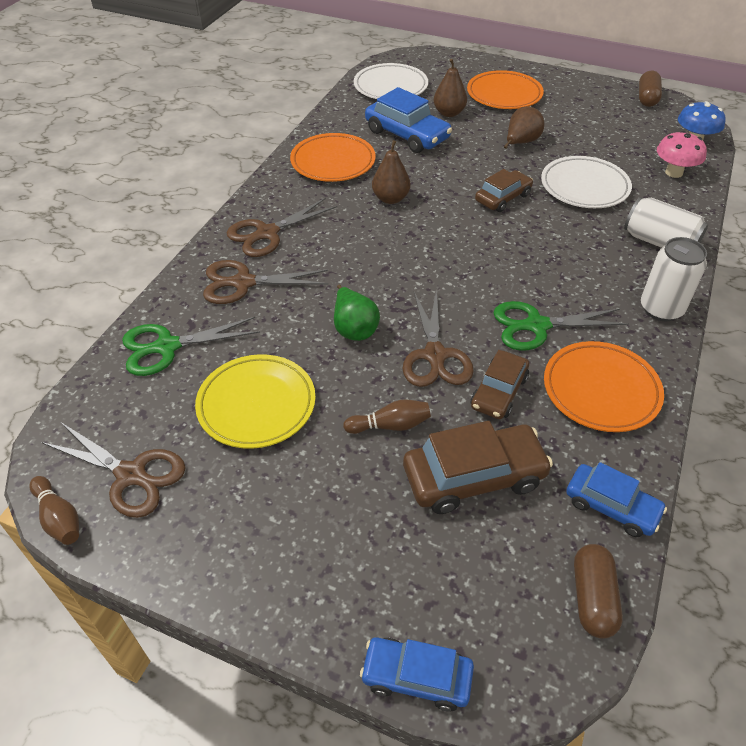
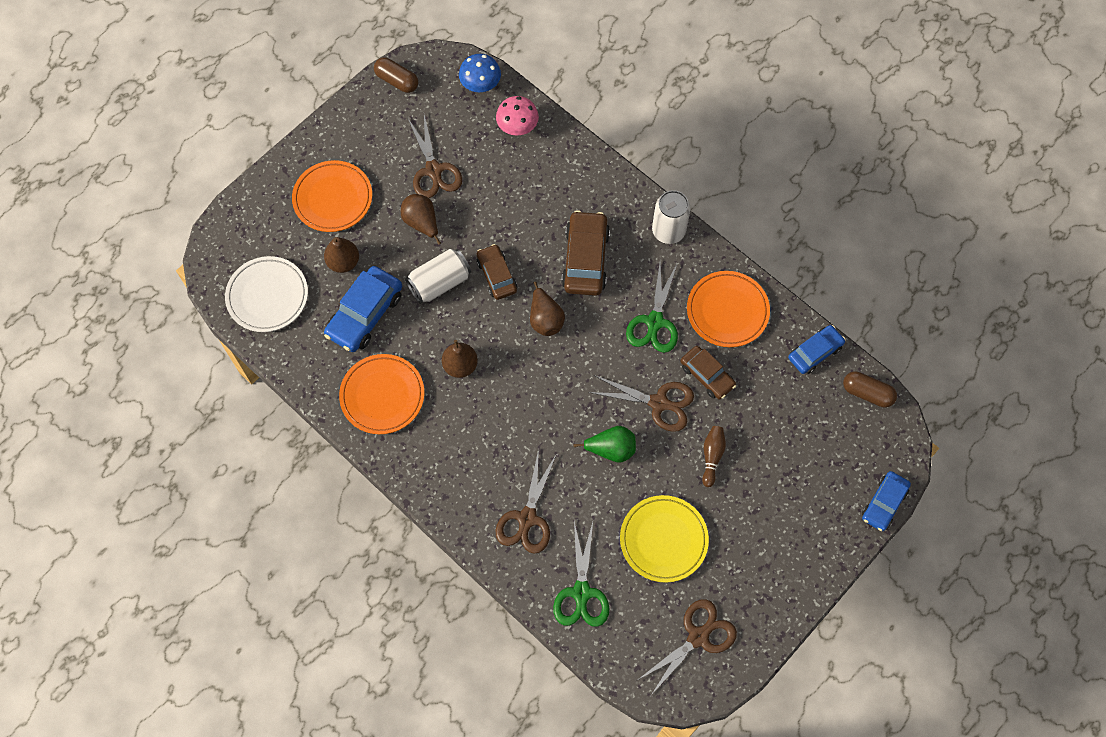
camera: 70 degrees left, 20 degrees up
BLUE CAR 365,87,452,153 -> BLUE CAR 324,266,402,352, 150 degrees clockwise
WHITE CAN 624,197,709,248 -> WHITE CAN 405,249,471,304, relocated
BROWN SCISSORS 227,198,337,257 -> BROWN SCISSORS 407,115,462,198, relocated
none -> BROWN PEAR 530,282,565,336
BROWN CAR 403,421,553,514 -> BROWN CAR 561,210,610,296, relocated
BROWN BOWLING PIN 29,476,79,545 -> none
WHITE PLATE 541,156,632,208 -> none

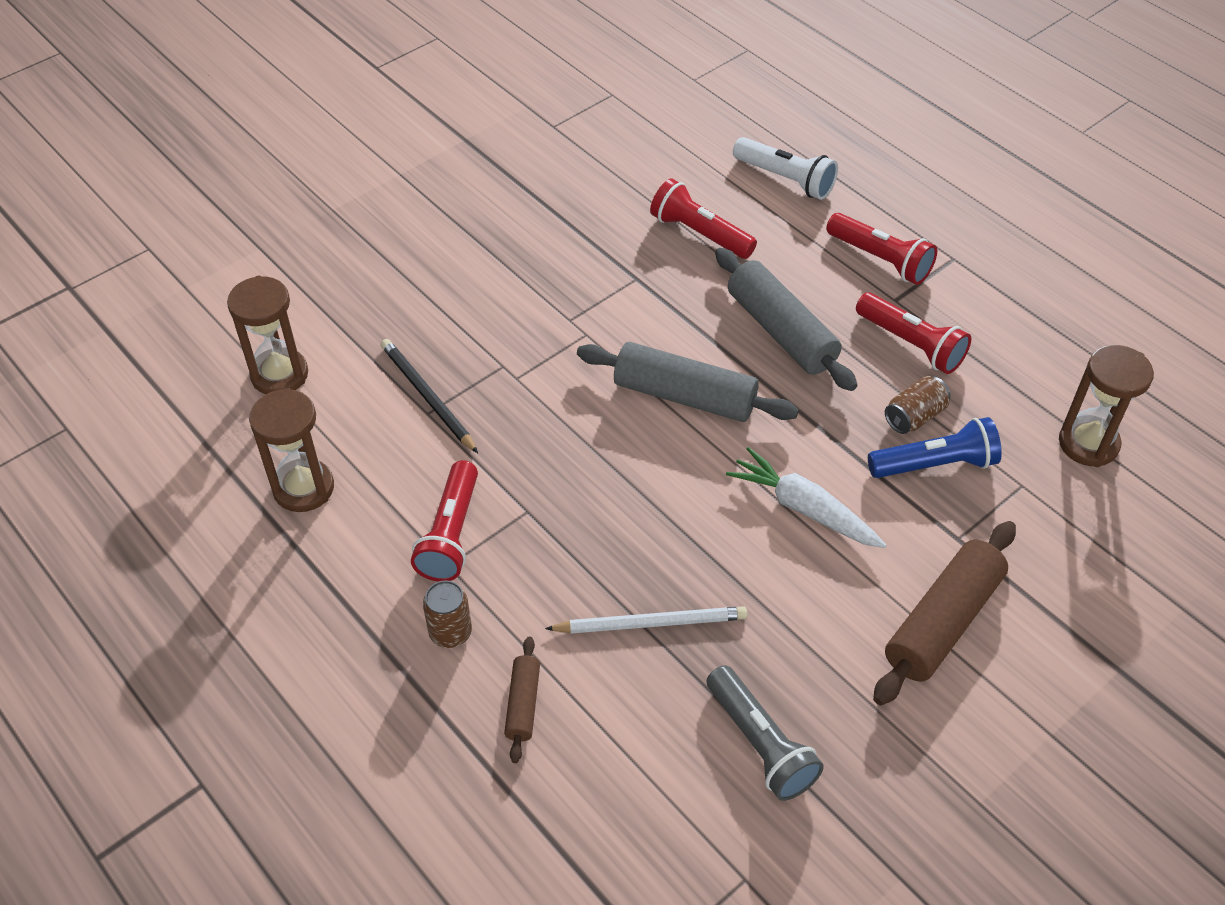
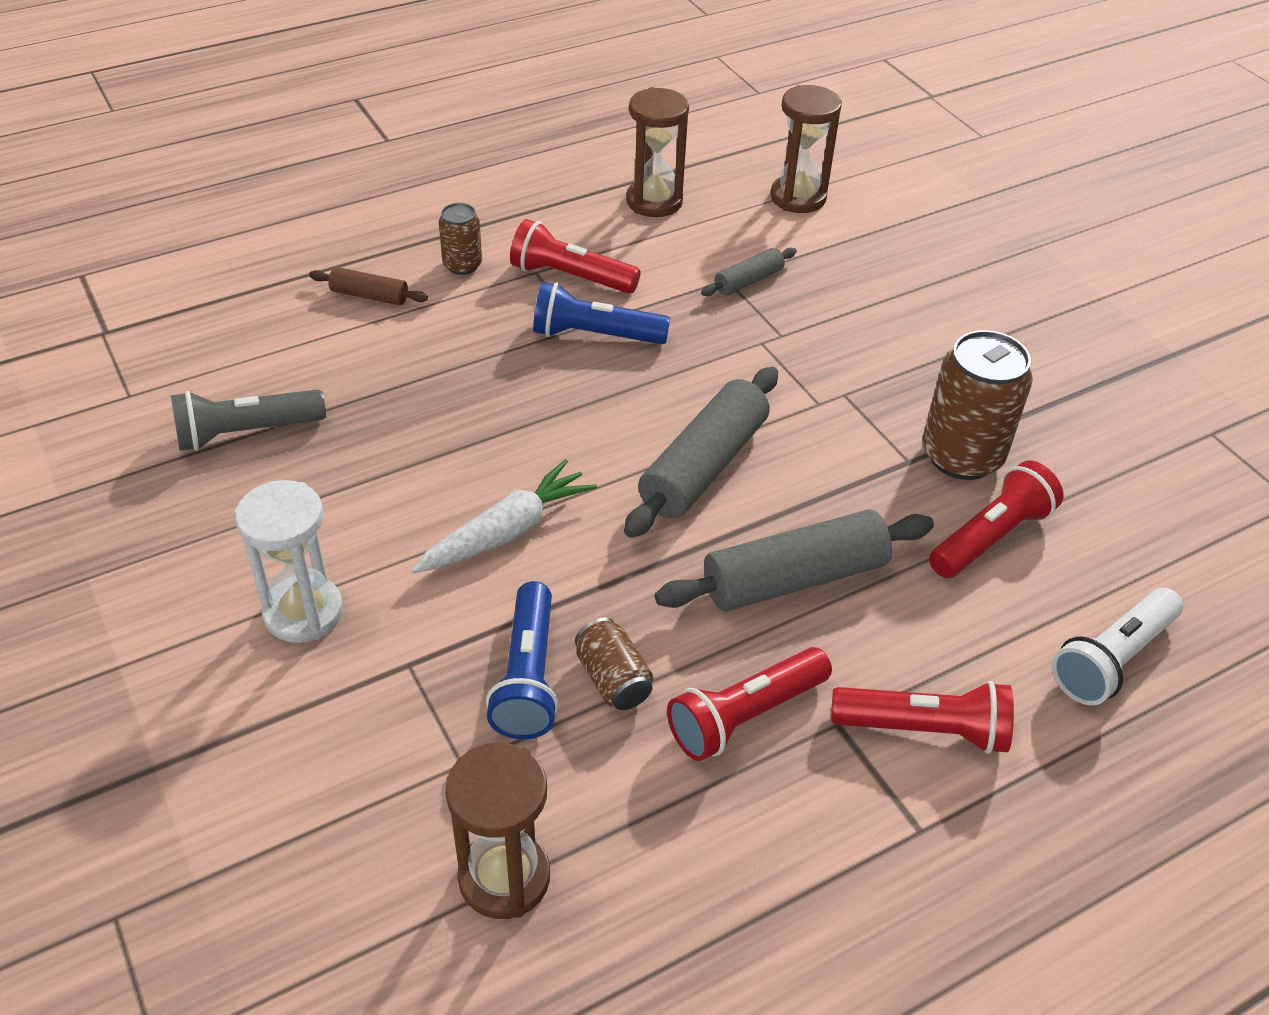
camera: 100 degrees right, 5 degrees down
BROWN ROLLING PIN 873,521,1016,705 -> WHITE HOURGLASS 235,480,343,643
none -> BLUE FLASHLIGHT 533,282,670,344
BLACK PENCIL 381,339,478,453 -> GREY ROLLING PIN 701,248,797,296
RED FLASHLIGHT 826,213,937,285 -> RED FLASHLIGHT 831,681,1014,754, 135 degrees counterclockwise
none -> BROWN CAN 922,330,1033,480
WHITE PENCIL 545,606,747,633 -> none

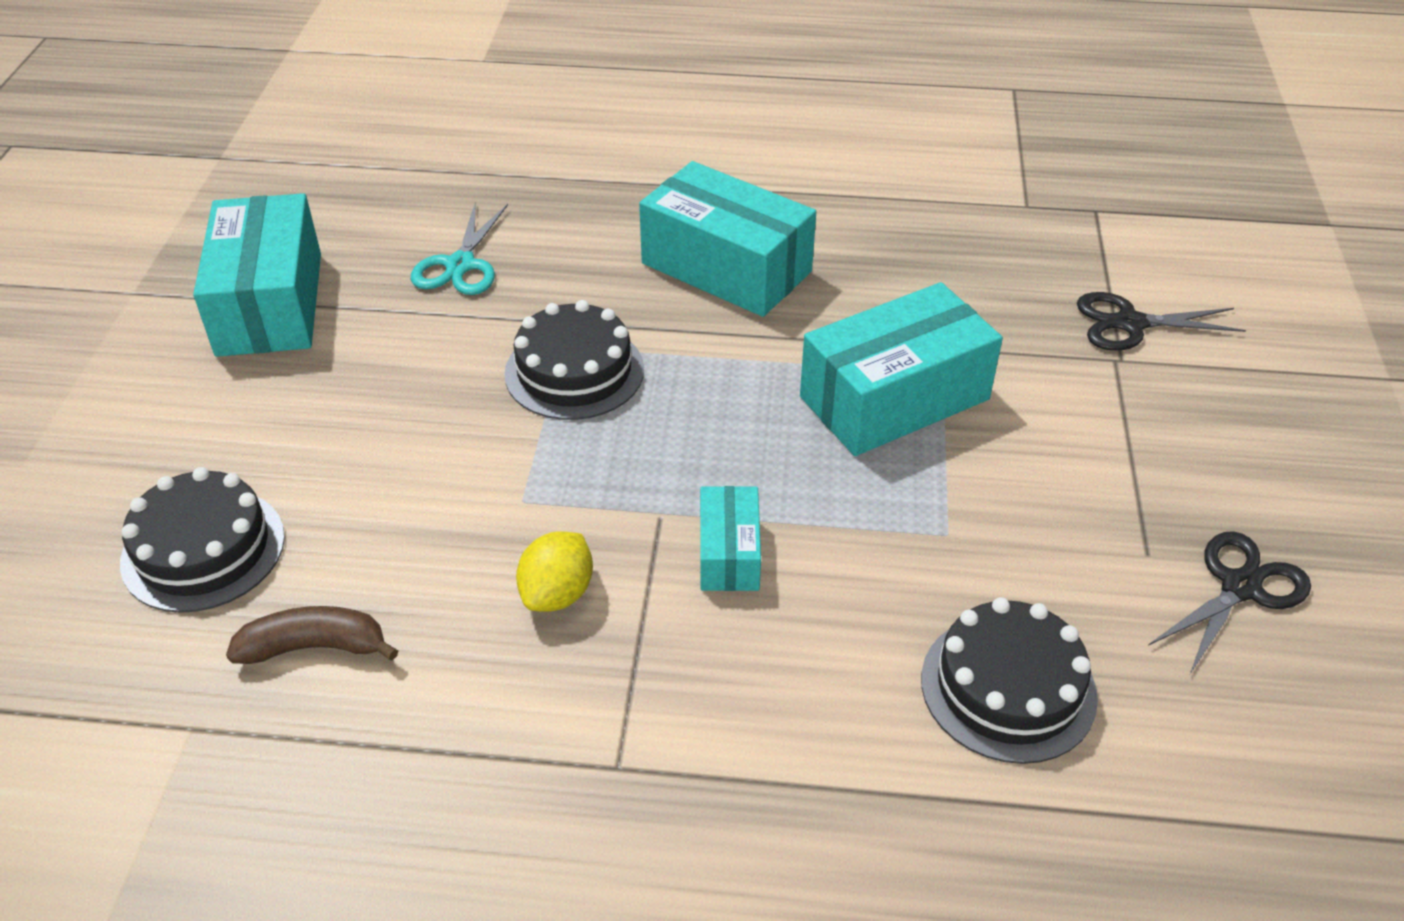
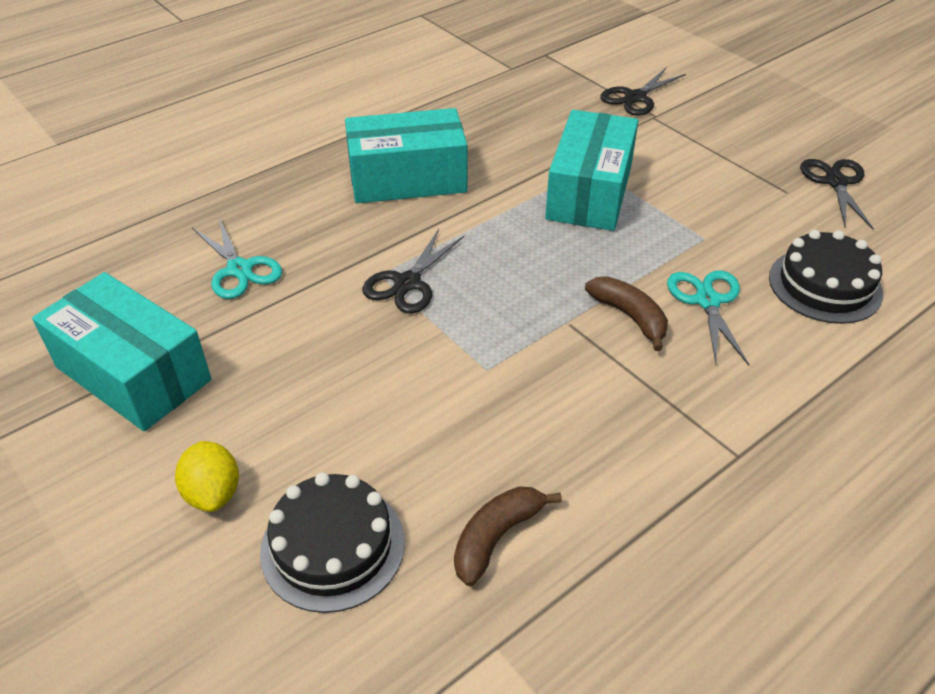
camera: 45 degrees left, 0 degrees up
YELLOW LEMON 516,531,593,612 -> YELLOW LEMON 175,441,239,512, relocated
BLACK CAKE 504,300,644,420 -> BLACK SCISSORS 362,229,464,313
TURQUOISE BOX 700,486,761,591 -> BROWN BANANA 585,276,668,351
none -> TURQUOISE SCISSORS 667,271,749,365

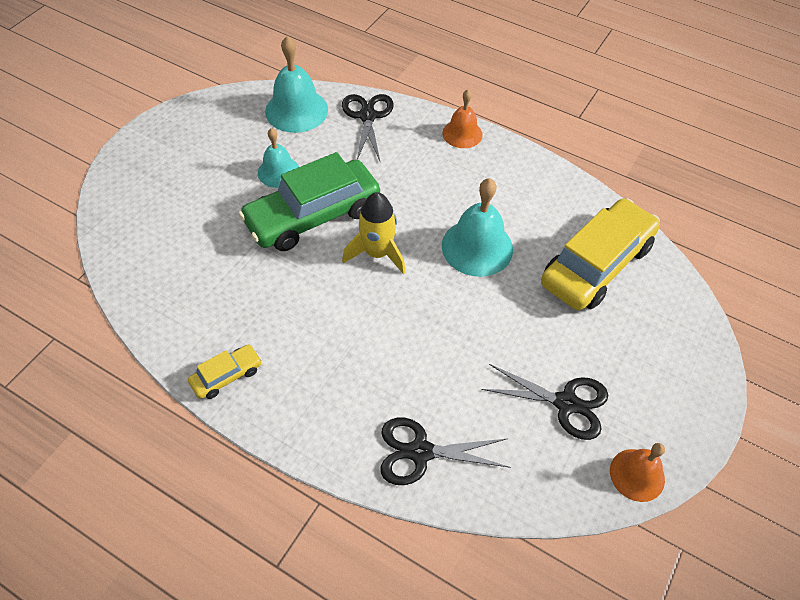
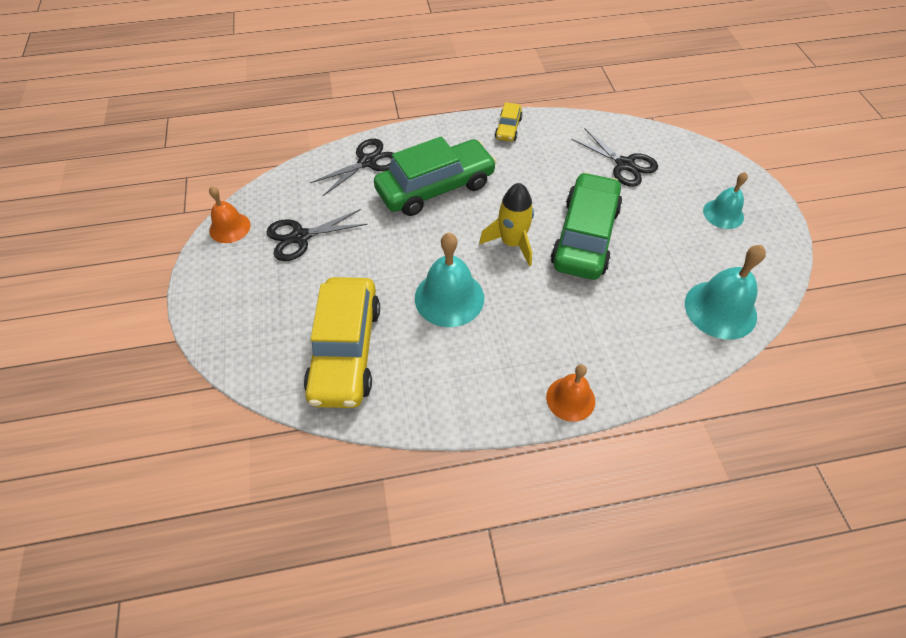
camera: 140 degrees right, 0 degrees up
none -> GREEN CAR 374,136,497,216
BLACK SCISSORS 342,94,394,161 -> BLACK SCISSORS 571,129,658,187, relocated
TURQUOISE BELL 258,128,299,188 -> TURQUOISE BELL 703,172,748,229, relocated

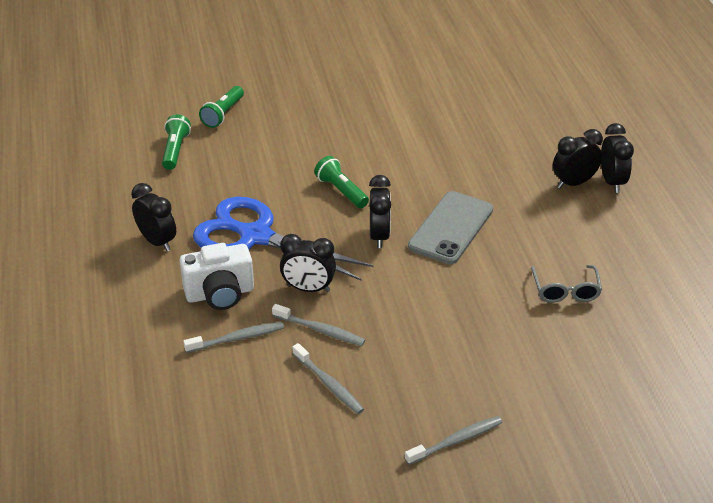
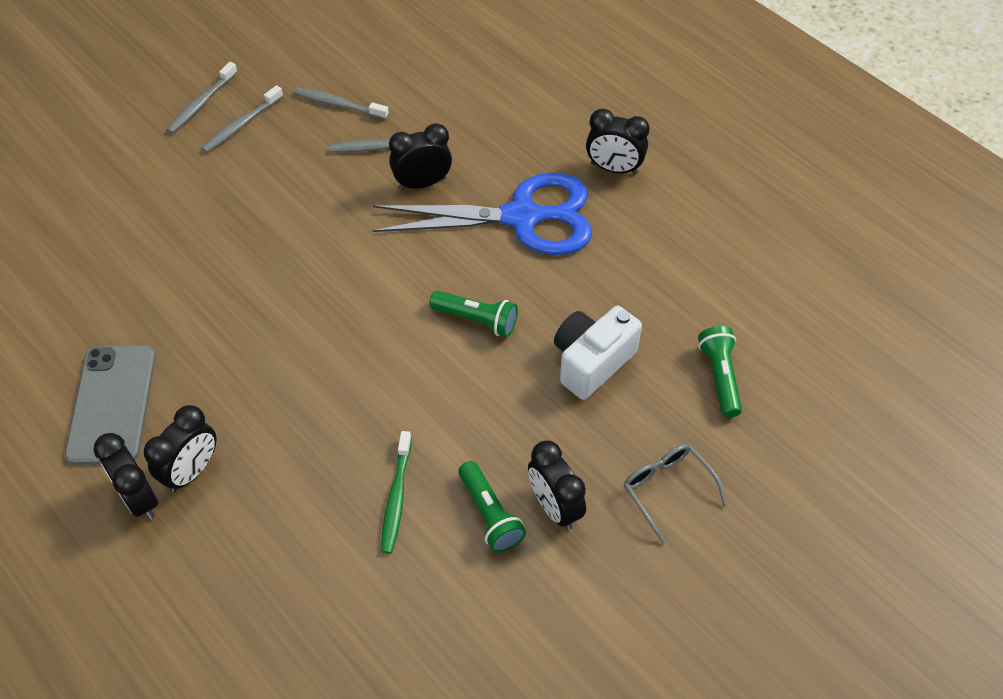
camera: 150 degrees right, 15 degrees up
GREY PHONE 408,191,493,264 -> GREY PHONE 65,345,156,465, relocated
GREY TOOTHBRUSH 183,322,284,353 -> GREY TOOTHBRUSH 201,85,283,153, relocated
none -> GREEN TOOTHBRUSH 381,431,412,554
GREEN FLASHLIGHT 162,114,191,170 -> GREEN FLASHLIGHT 458,461,526,553, relocated
BLACK CLOCK 369,175,391,248 -> BLACK CLOCK 528,441,586,530, relocated
WHITE CAMERA 179,243,254,310 -> WHITE CAMERA 554,306,642,400, relocated
GREY GLASSES 531,265,602,303 -> GREY GLASSES 624,444,728,544, relocated

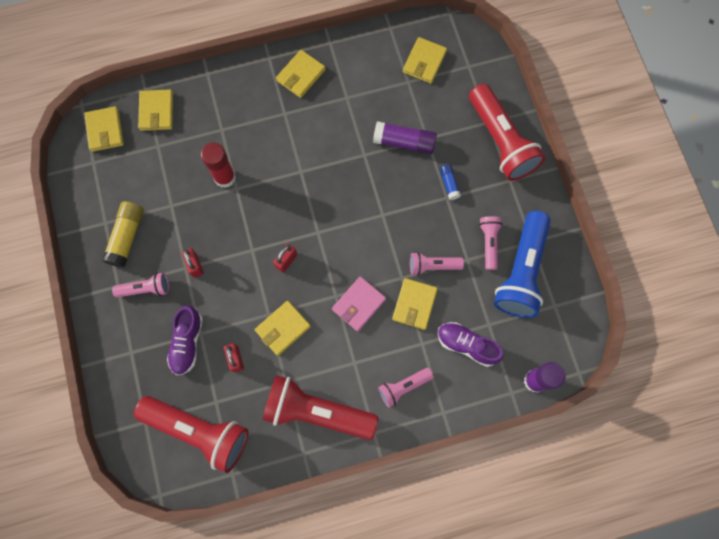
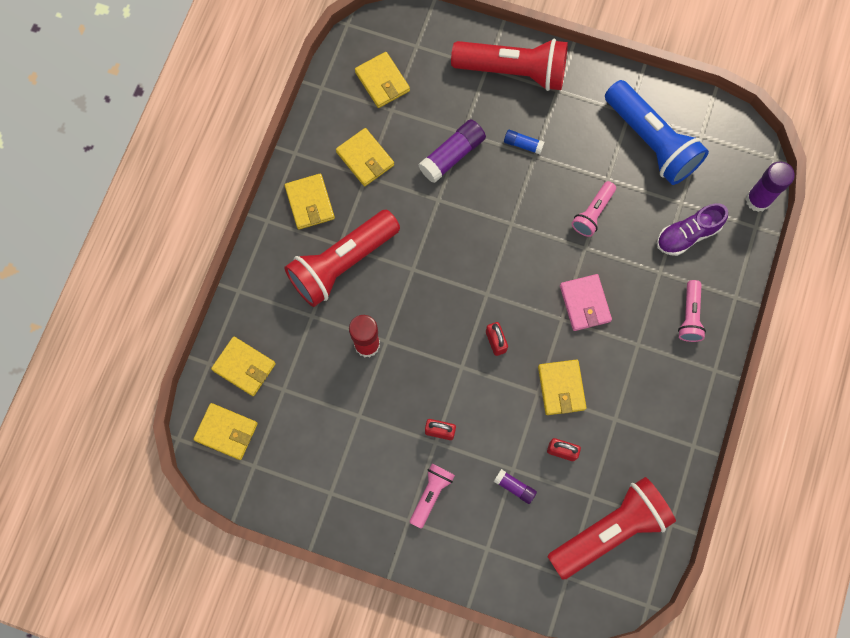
camera: 55 degrees left, 0 degrees up
RED FLASHLIGHT 262,375,378,440 -> RED FLASHLIGHT 284,210,400,307, relocated
YELLOW WALLET 392,278,438,330 -> YELLOW WALLET 336,128,394,186, relocated
PURPLE SHOE 167,306,203,375 -> PURPLE GLUE STICK 494,469,537,504
YELLOW GLUE STICK 102,201,144,268 -> none
PINK FLASHLIGHT 479,216,503,270 -> none

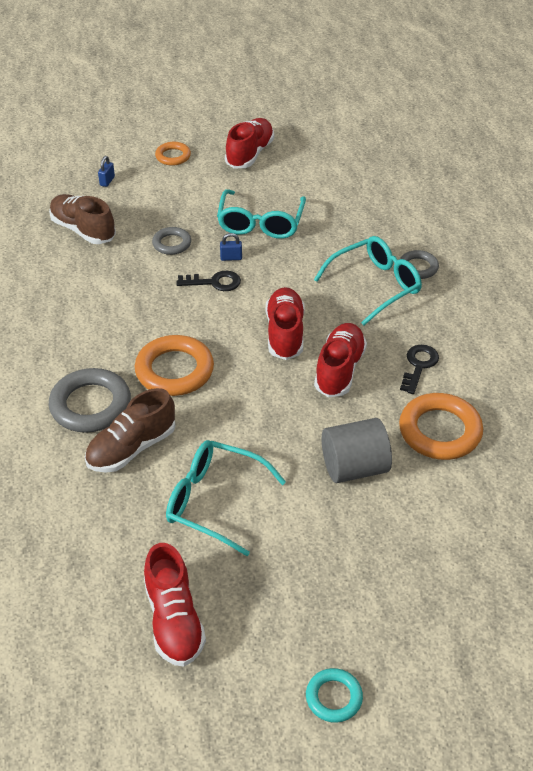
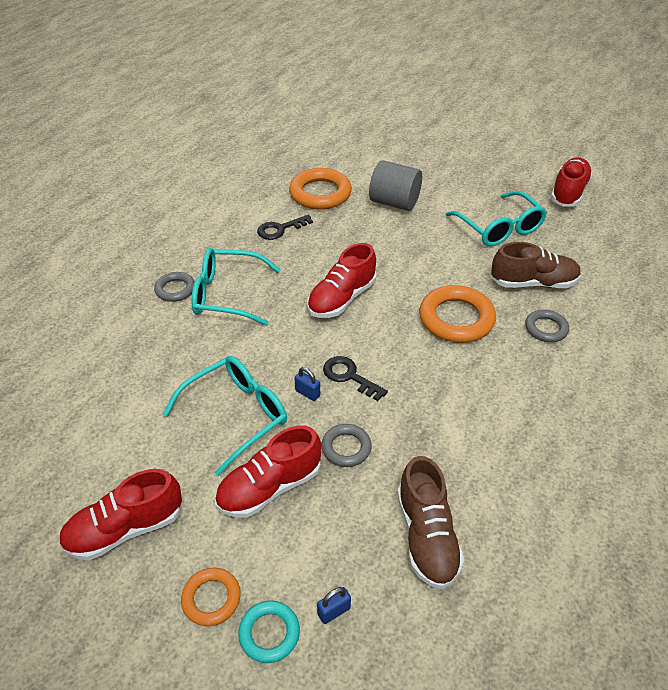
camera: 140 degrees left, 0 degrees up
RED SHOE 314,323,367,397 -> RED SHOE 215,426,322,517, relocated
TURQUOISE RING 306,668,363,723 -> TURQUOISE RING 238,600,300,663, relocated
GREY RING 49,368,131,433 -> GREY RING 525,310,569,342, x0.56

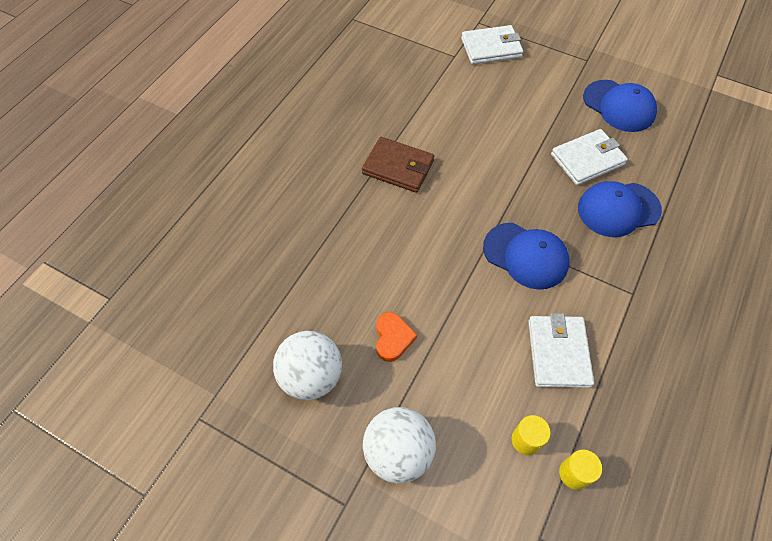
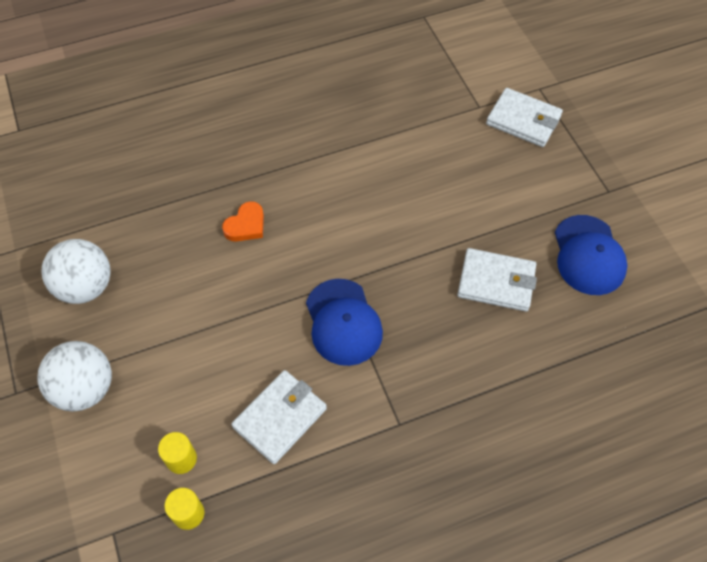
camera: 40 degrees right, 0 degrees up
ORANGE HEART 376,312,417,362 -> ORANGE HEART 222,201,264,241, relocated
BROWN WALLET 362,137,434,193 -> none
BLUE CAP 578,181,662,237 -> none

